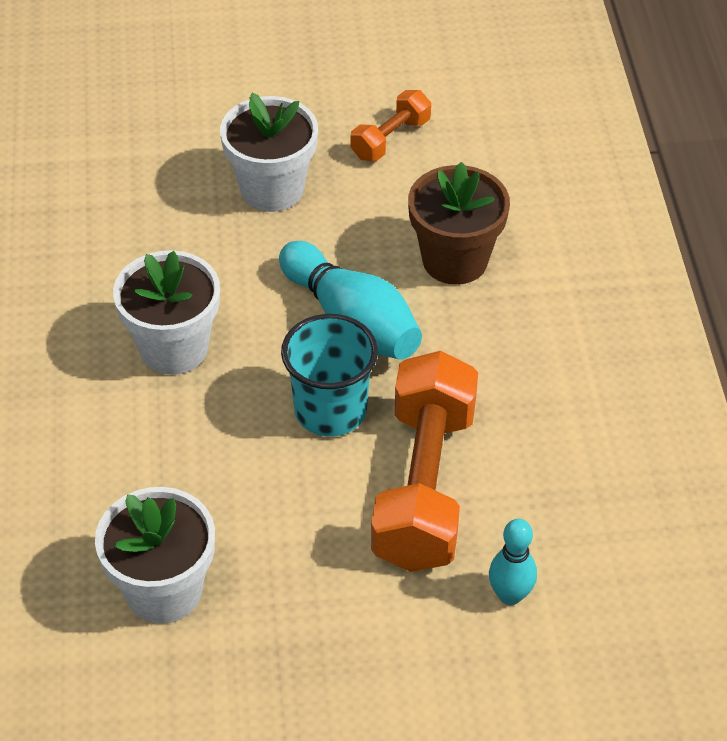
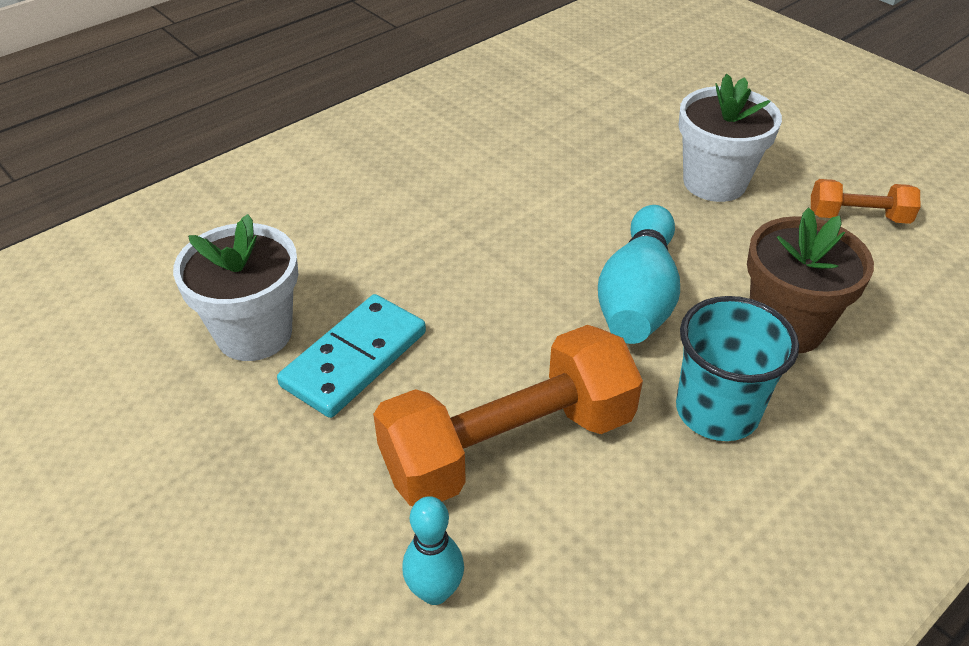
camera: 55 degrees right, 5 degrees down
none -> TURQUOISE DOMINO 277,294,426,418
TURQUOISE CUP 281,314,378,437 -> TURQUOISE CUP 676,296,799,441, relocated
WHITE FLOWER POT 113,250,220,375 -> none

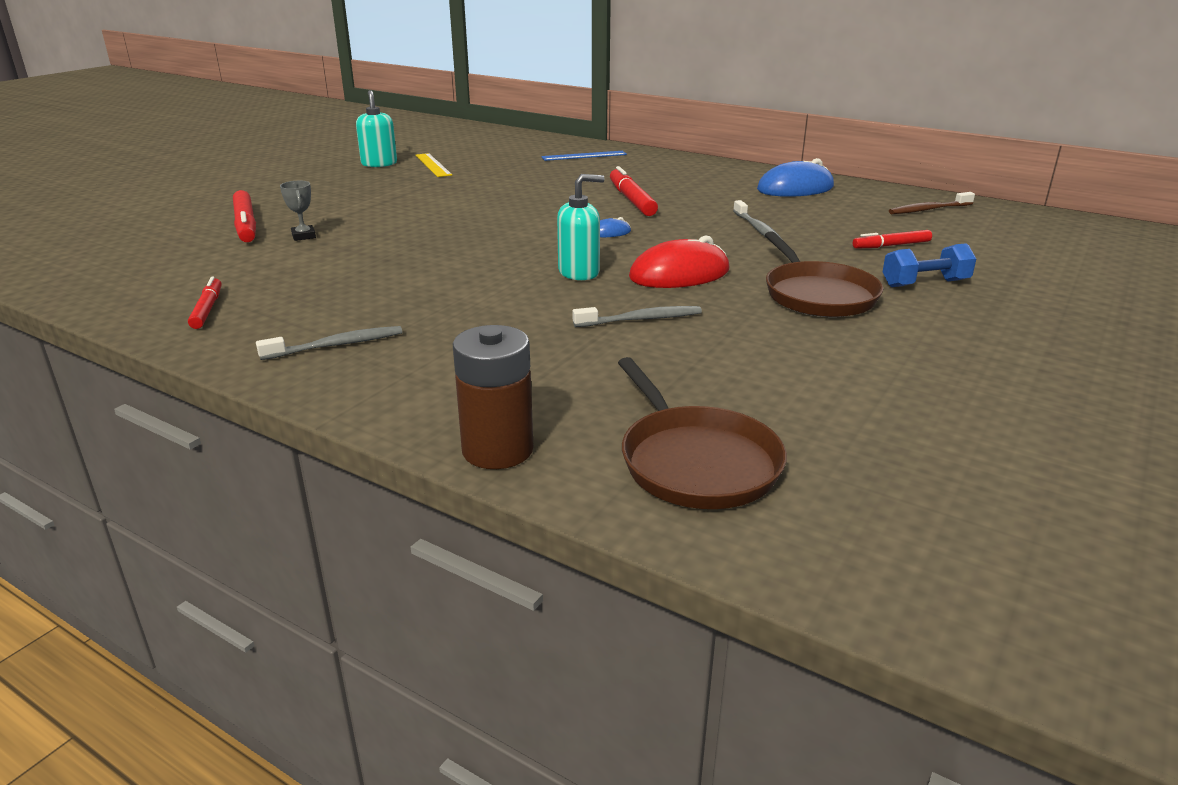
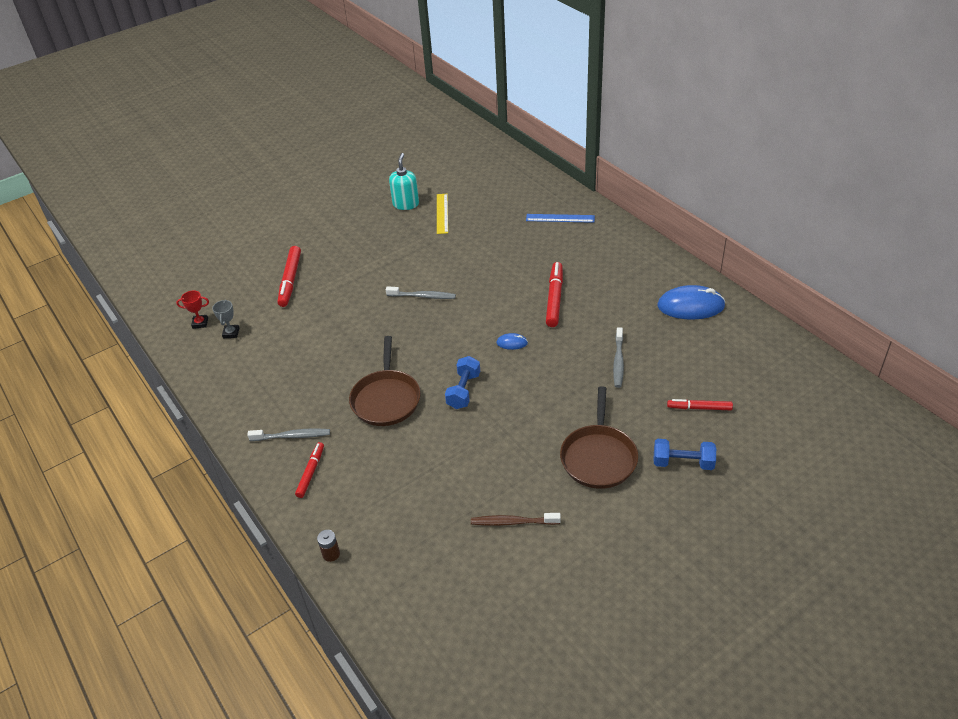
camera: 25 degrees right, 15 degrees up
none -> RED TROPHY 176,290,209,329
GREY TROPHY 280,181,316,241 -> GREY TROPHY 212,299,239,338, relocated
RED MARKER 188,276,222,329 -> RED MARKER 295,442,324,498, relocated
BROWN BATTERY 453,325,533,469 -> BROWN BATTERY 317,530,340,562, x0.47
BROWN PAN 618,357,787,509 -> BROWN PAN 349,336,421,426, relocated
GREY TOOTHBRUSH 573,306,702,327 -> GREY TOOTHBRUSH 386,286,456,299, relocated
TURQUOISE SOAP DISPENSER 557,174,604,280 -> BLUE DUMBBELL 445,356,480,409
BROWN TOOTHBRUSH 889,192,975,214 -> BROWN TOOTHBRUSH 471,513,561,526, relocated
RED MOUSE 629,236,729,288 -> none

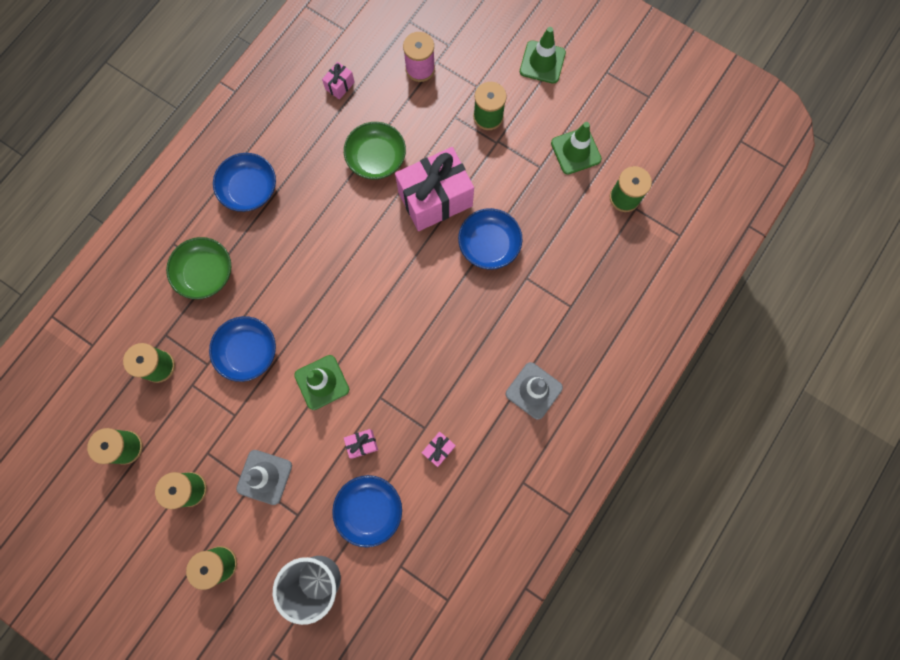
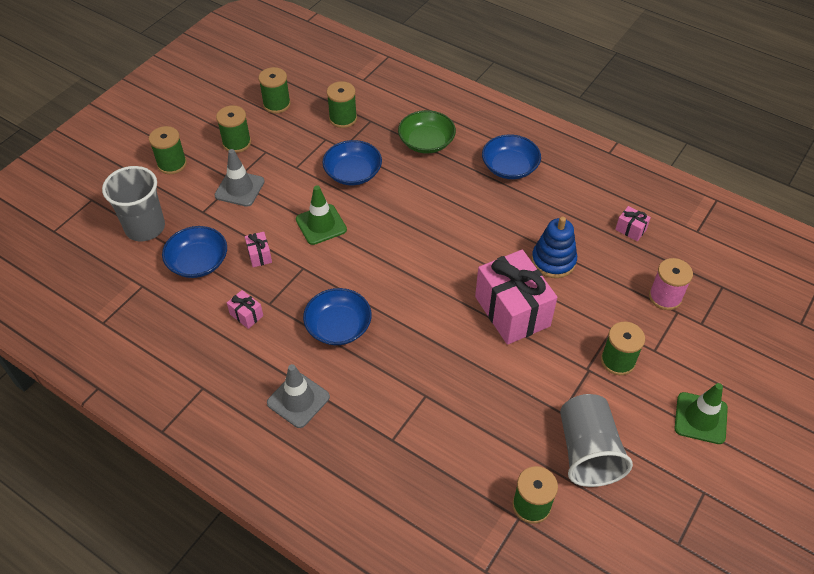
camera: 90 degrees right, 25 degrees down
BLUE BOWL 458,208,523,269 -> BLUE BOWL 303,288,372,345, relocated
GREEN BOWL 344,122,406,179 -> BLUE STACKING TOY 532,216,577,278
GREEN TRAFFIC CONE 551,122,602,174 -> GREY CUP 560,394,633,487

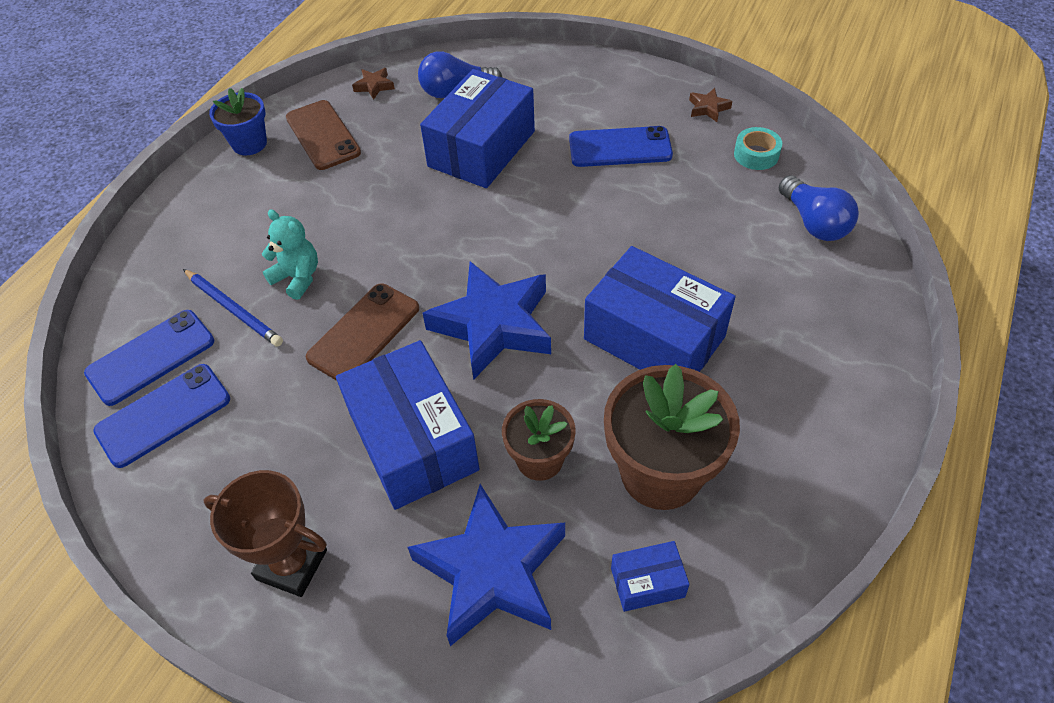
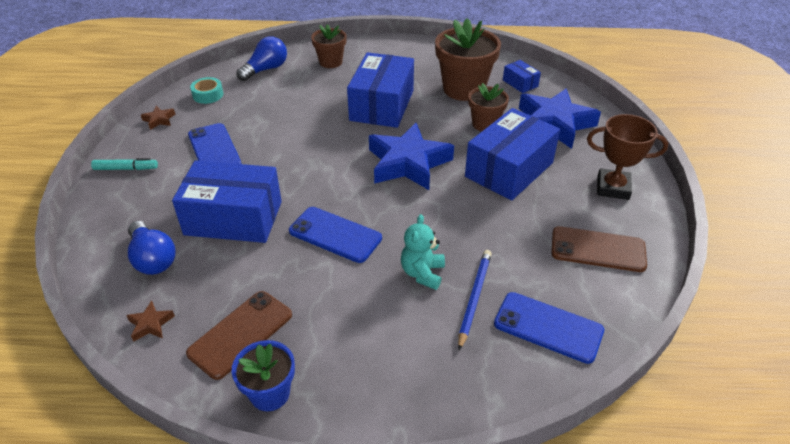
camera: 115 degrees left, 10 degrees down
none -> TURQUOISE MARKER 91,158,158,170
BLUE PHONE 93,364,230,468 -> BLUE PHONE 289,207,382,263, relocated
none -> BROWN FLOWER POT 311,24,347,68
BROWN PHONE 306,283,419,381 -> BROWN PHONE 551,226,647,272, relocated
BROWN TROPHY 204,470,327,597 -> BROWN TROPHY 587,114,668,200, 75 degrees counterclockwise

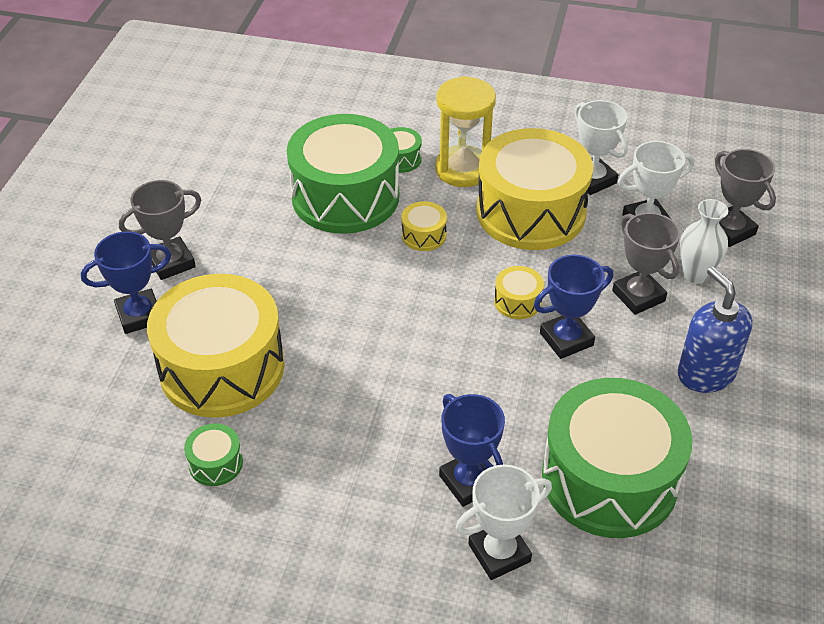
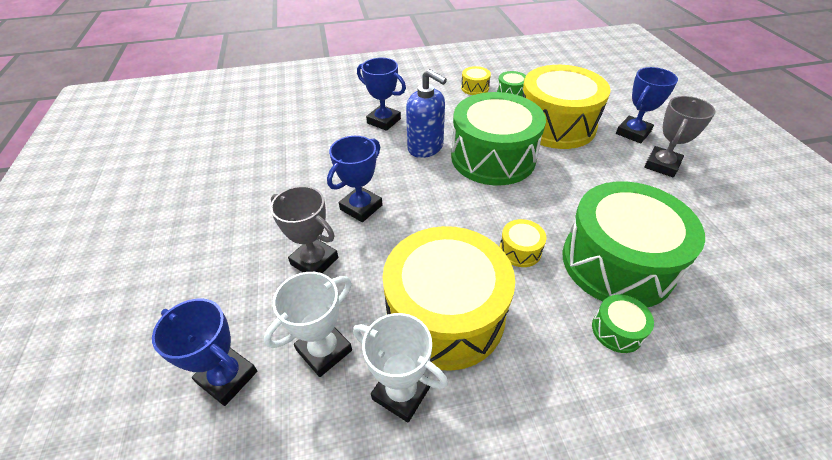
camera: 155 degrees right, 0 degrees up
GREY TROPHY 715,149,776,247 -> BLUE TROPHY 152,299,257,406
BLUE SOAP DISPENSER 678,267,752,393 -> BLUE SOAP DISPENSER 406,69,447,158, relocated
GREEN DRUM 542,378,693,538 -> GREEN DRUM 451,92,546,186, relocated
YELLOW DRUM 494,266,544,319 -> YELLOW DRUM 461,66,491,95, relocated
YELLOW HOURGLASS 435,76,496,187 -> none
WHITE TROPHY 455,465,552,580 -> none
WHITE VASE 680,199,728,284 -> none

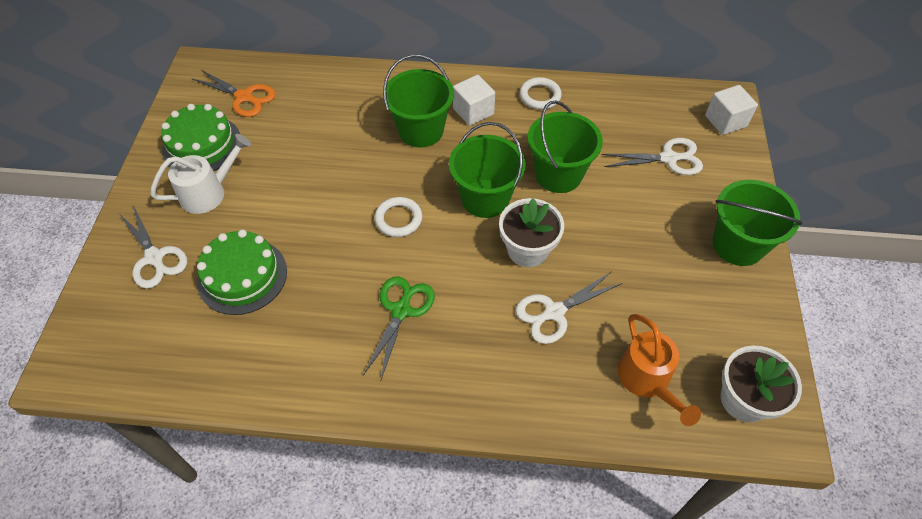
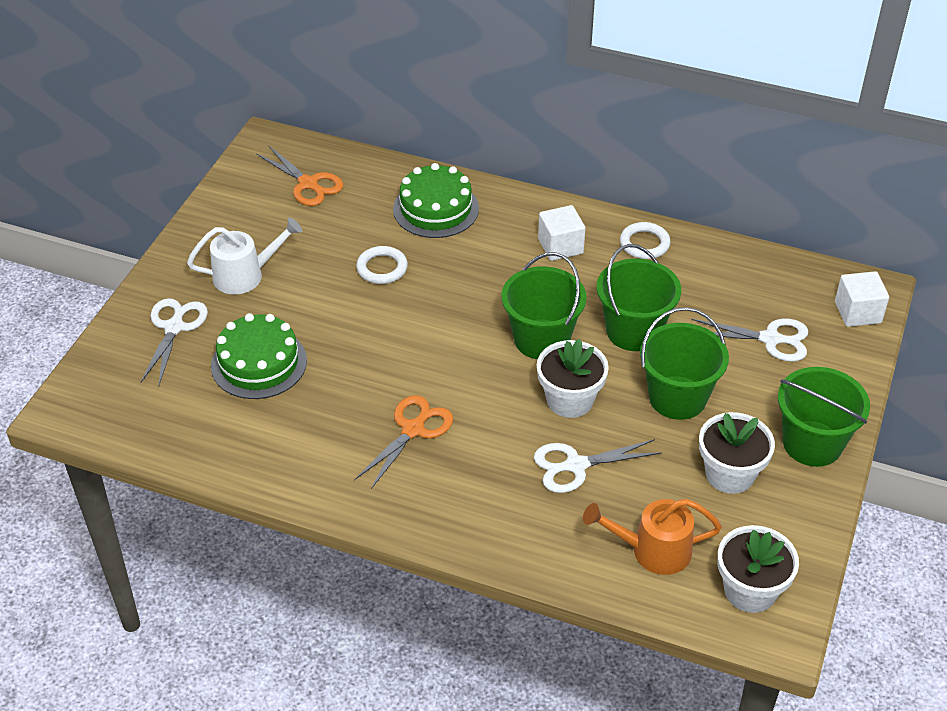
camera: 15 degrees right, 10 degrees down
WHITE SCISSORS 120,205,187,289 -> WHITE SCISSORS 140,298,208,385, 150 degrees counterclockwise
GREEN SCISSORS 363,276,435,382 -> ORANGE SCISSORS 355,395,453,489
WHITE RING 374,197,422,237 -> WHITE RING 356,246,408,284, relocated
GREEN CAKE 161,104,240,171 -> GREEN CAKE 393,163,479,238, relocated
ORANGE WATERING CAN 618,314,701,426 -> ORANGE WATERING CAN 583,499,722,575, 90 degrees clockwise
GREEN BUCKET 383,54,454,147 -> GREEN BUCKET 640,307,729,420, relocated
none -> WHITE FLOWER POT 699,412,775,494

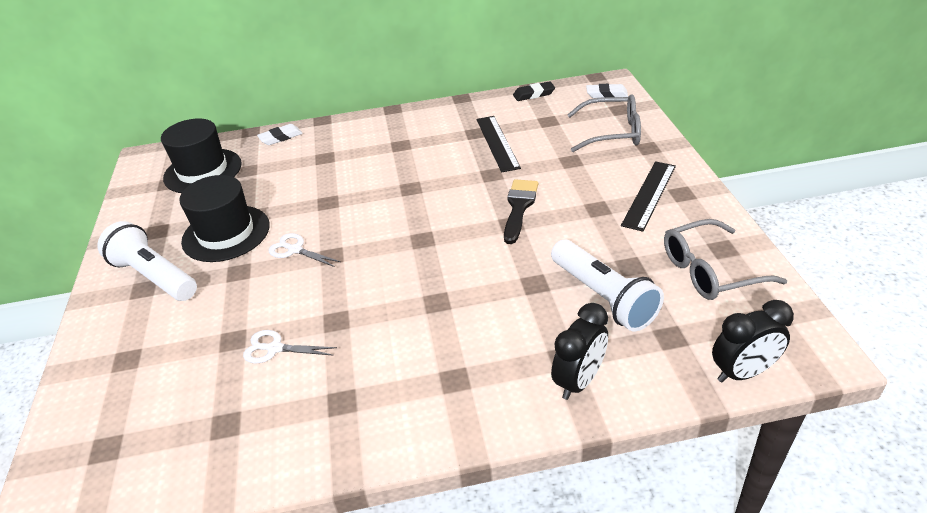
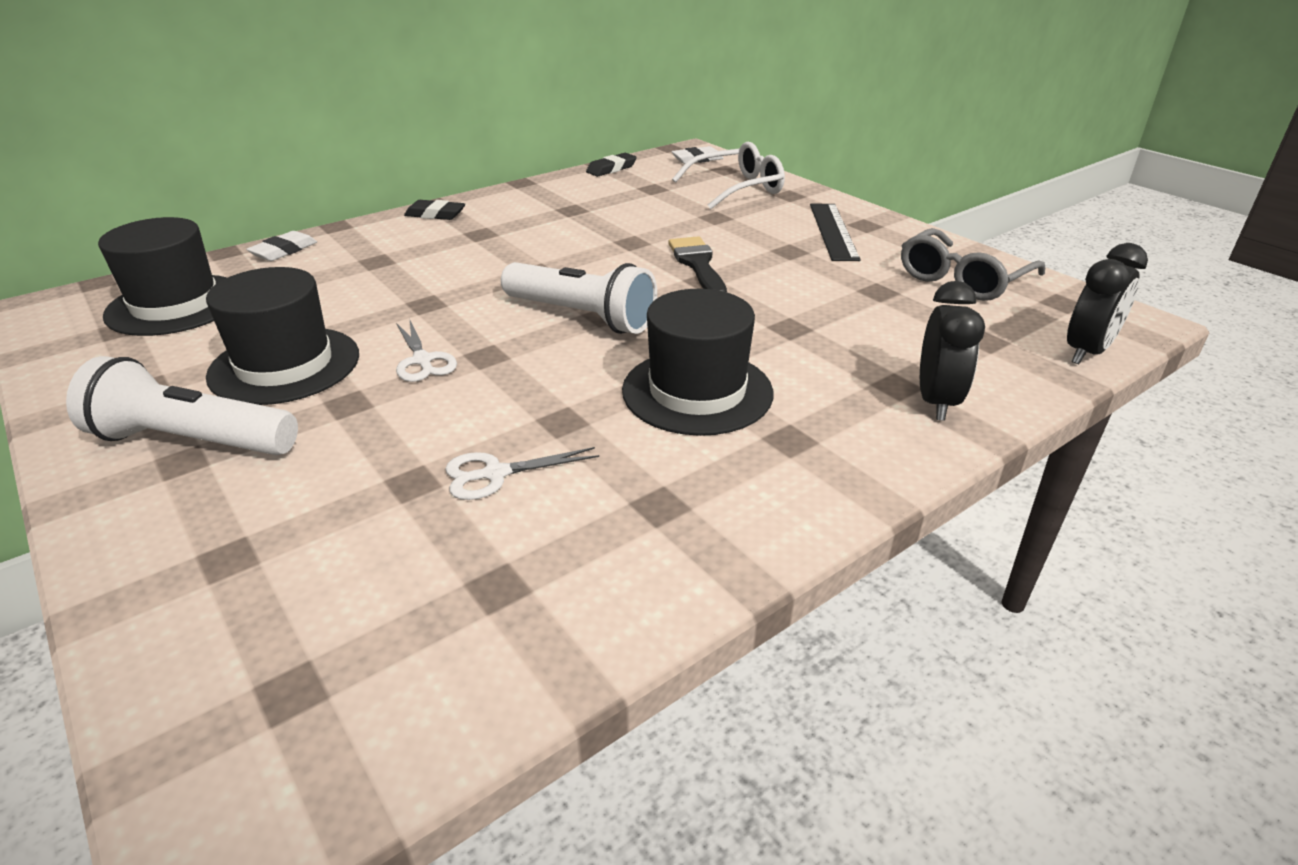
camera: 30 degrees left, 5 degrees down
WHITE SCISSORS 269,233,341,267 -> WHITE SCISSORS 396,320,457,382, 120 degrees counterclockwise
none -> BLACK ERASER 404,200,465,220
WHITE FLASHLIGHT 551,240,664,331 -> WHITE FLASHLIGHT 501,262,657,334, relocated
none -> BLACK HAT 622,289,773,436
GREY GLASSES 567,94,641,152 -> WHITE GLASSES 672,142,785,209
BLACK RULER 476,116,521,172 -> none

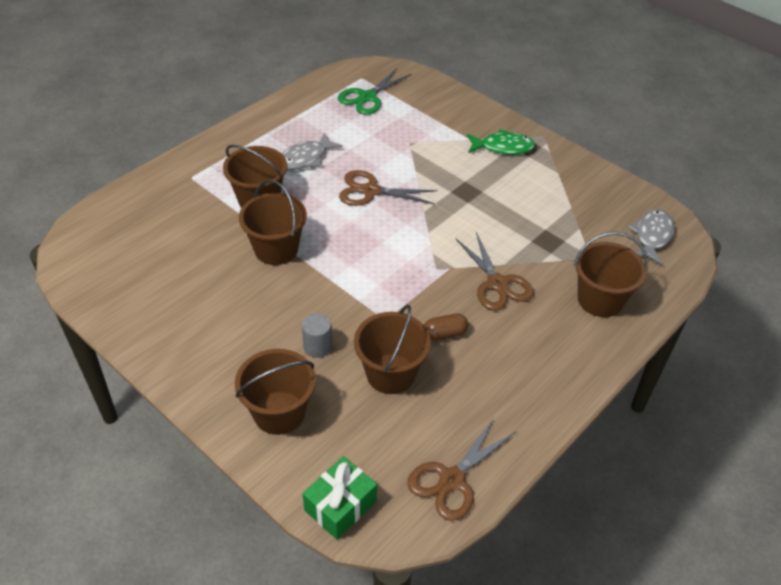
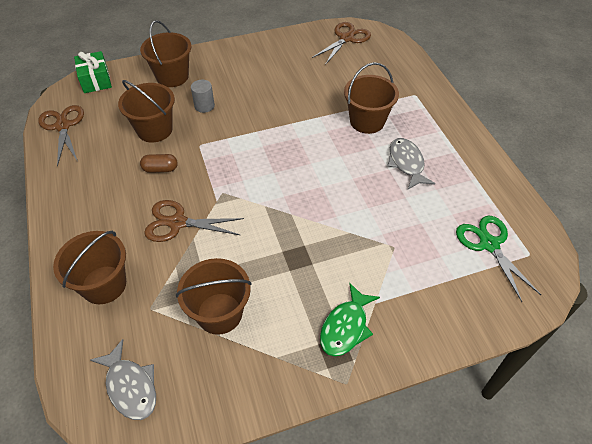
camera: 120 degrees right, 5 degrees up
BROWN CAPSULE 424,313,468,341 -> BROWN CAPSULE 140,154,178,173, 75 degrees clockwise
BROWN BUCKET 239,180,307,265 -> BROWN BUCKET 176,258,252,335, relocated
BROWN SCISSORS 339,170,437,206 -> BROWN SCISSORS 312,22,371,65, relocated

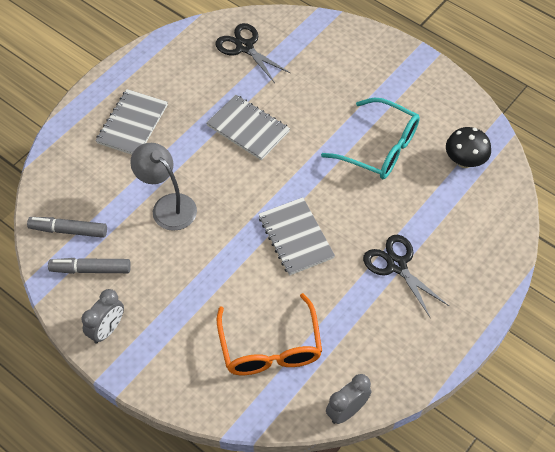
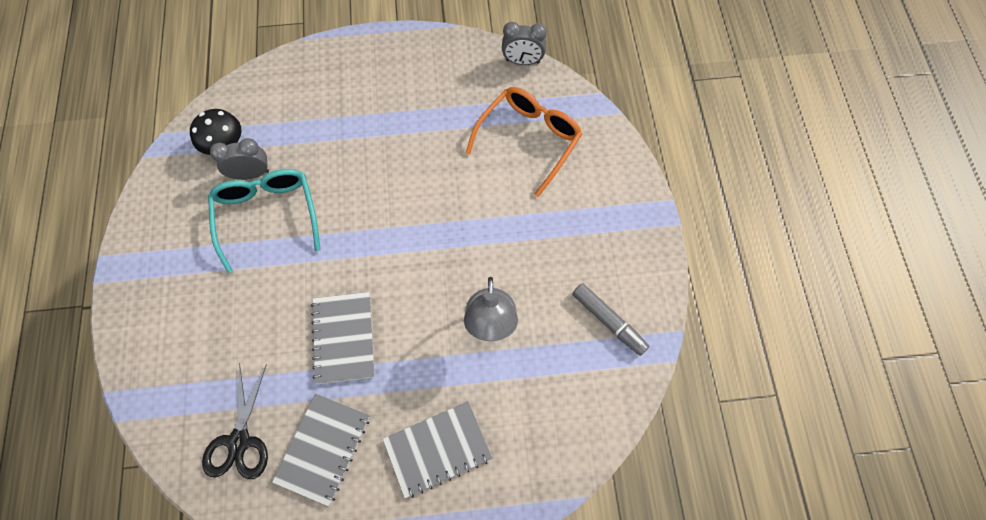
camera: 135 degrees left, 10 degrees up
GREY CLOCK 82,289,124,344 -> GREY CLOCK 210,138,269,180, relocated
GREY NOTEBOOK 258,197,335,276 -> GREY NOTEBOOK 272,393,370,507, relocated
GREY MARKER 27,217,107,238 -> none
BLACK SCISSORS 363,235,449,317 -> none

